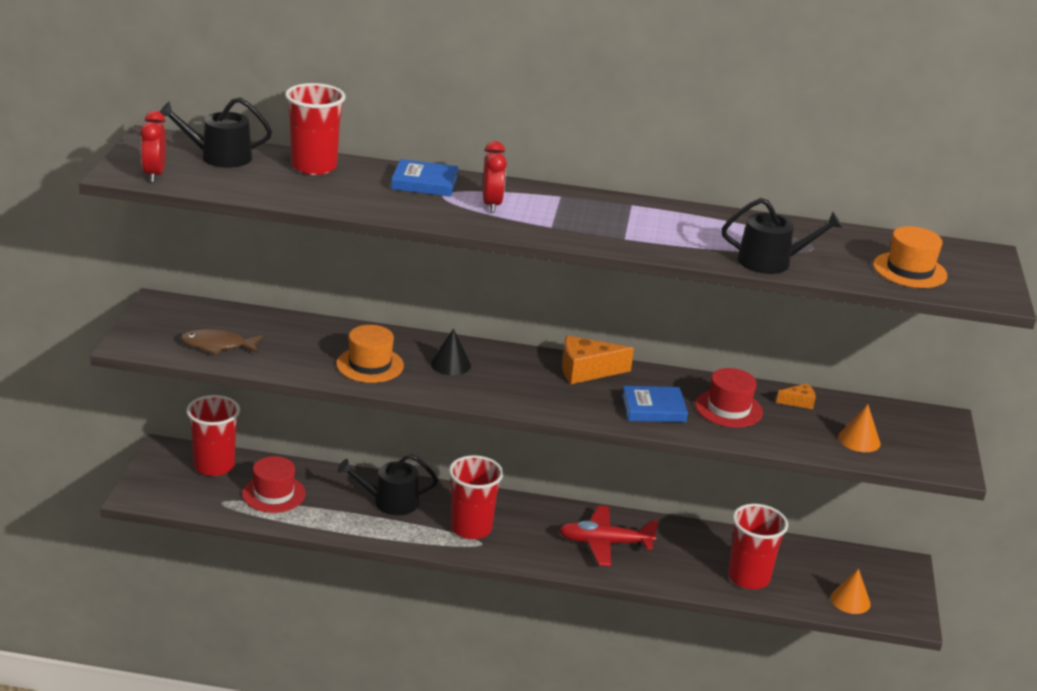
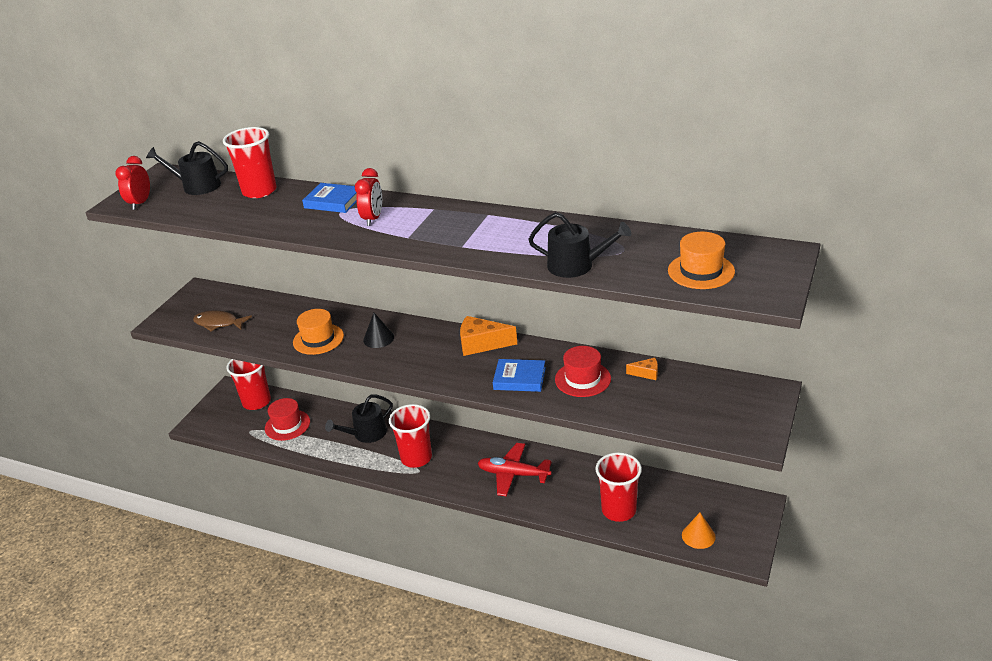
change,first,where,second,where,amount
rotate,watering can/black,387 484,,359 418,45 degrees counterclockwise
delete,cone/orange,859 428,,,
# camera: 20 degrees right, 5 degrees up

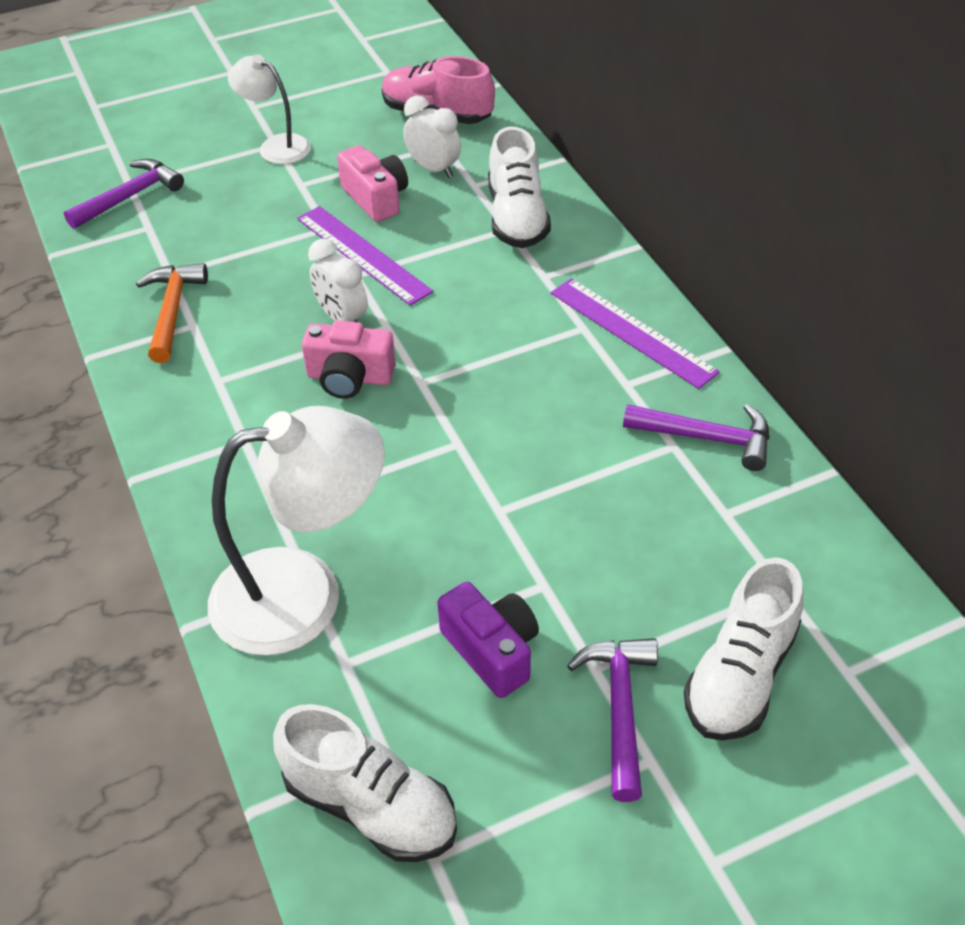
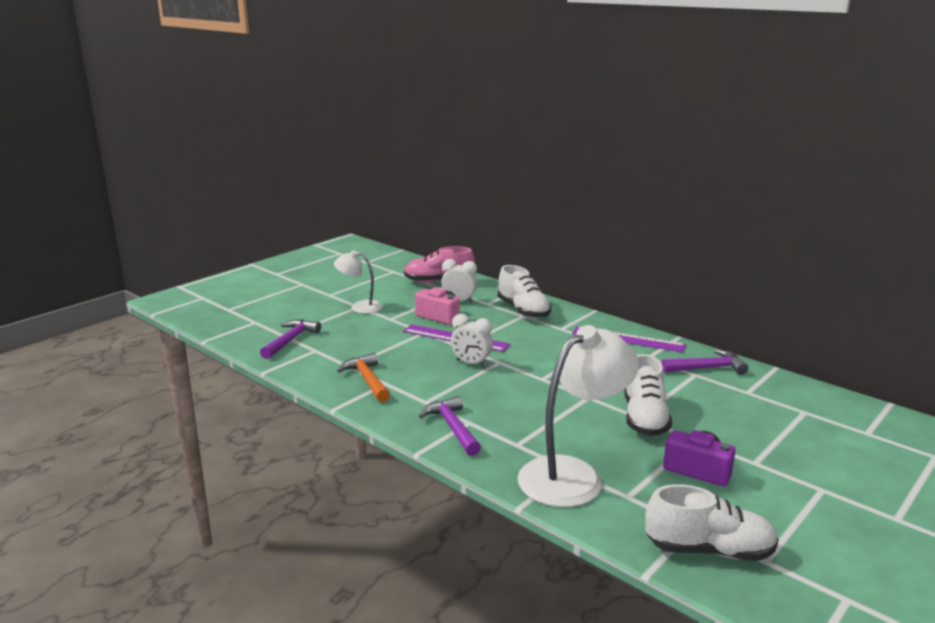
change,first,where,second,where,amount
delete,camera/pink,349 360,,,
move,hammer/purple,612 720,,450 426,
move,shoe/white,743 648,,648 395,
# camera: 25 degrees left, 25 degrees down

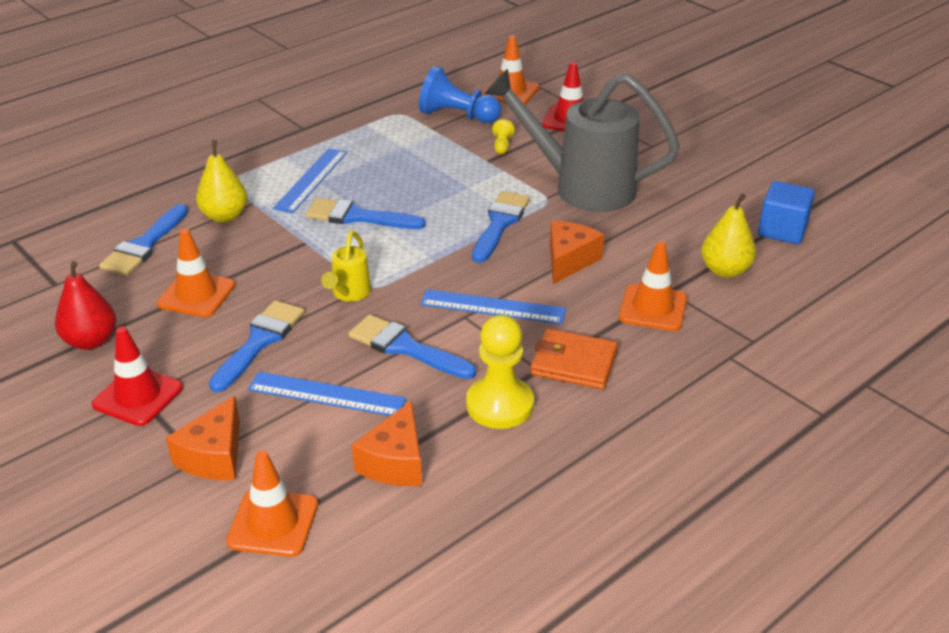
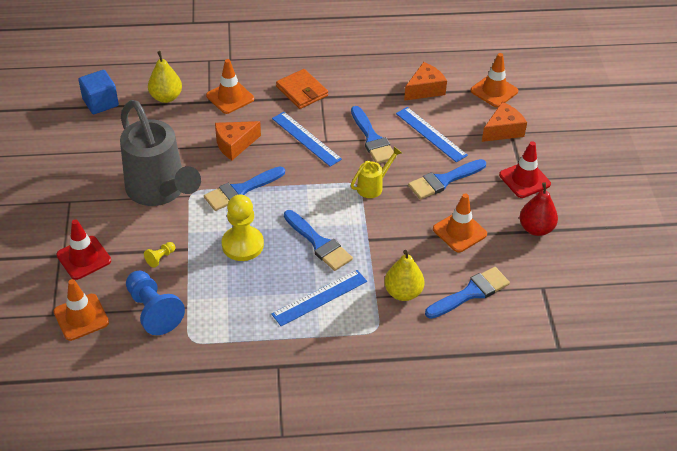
change,first,where,second,where,amount
move,pawn/yellow,500 372,,243 228,
# camera: 145 degrees left, 10 degrees up

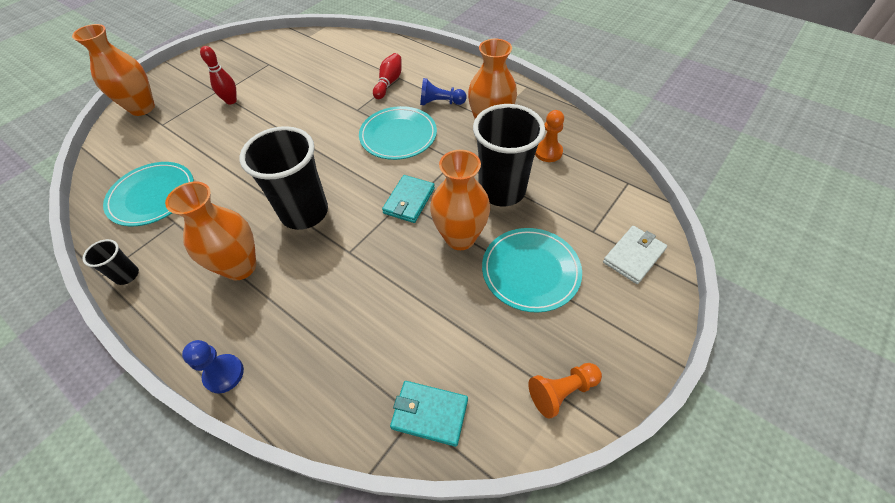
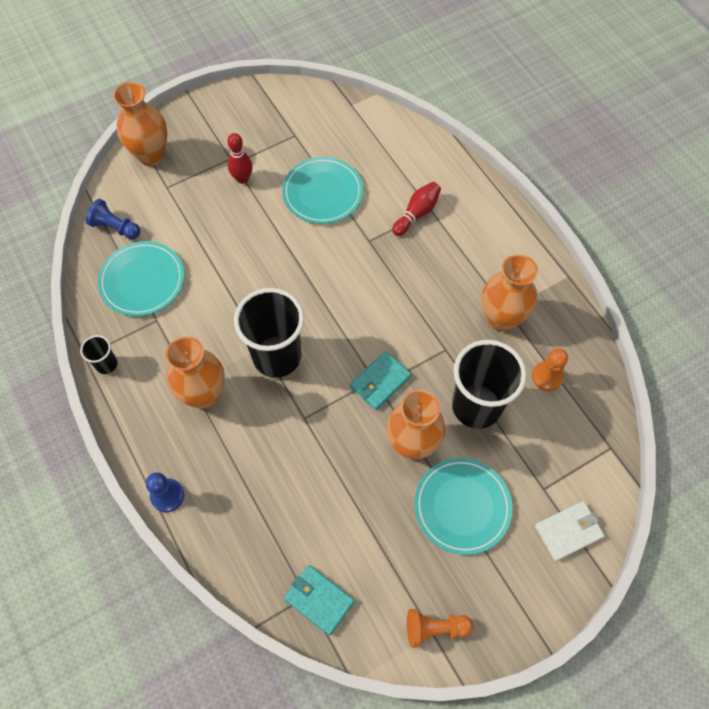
change,first,where,second,where,amount
move,plate/turquoise,398 133,,322 190,
move,pawn/blue,443 91,,113 219,
# camera: 20 degrees right, 10 degrees up

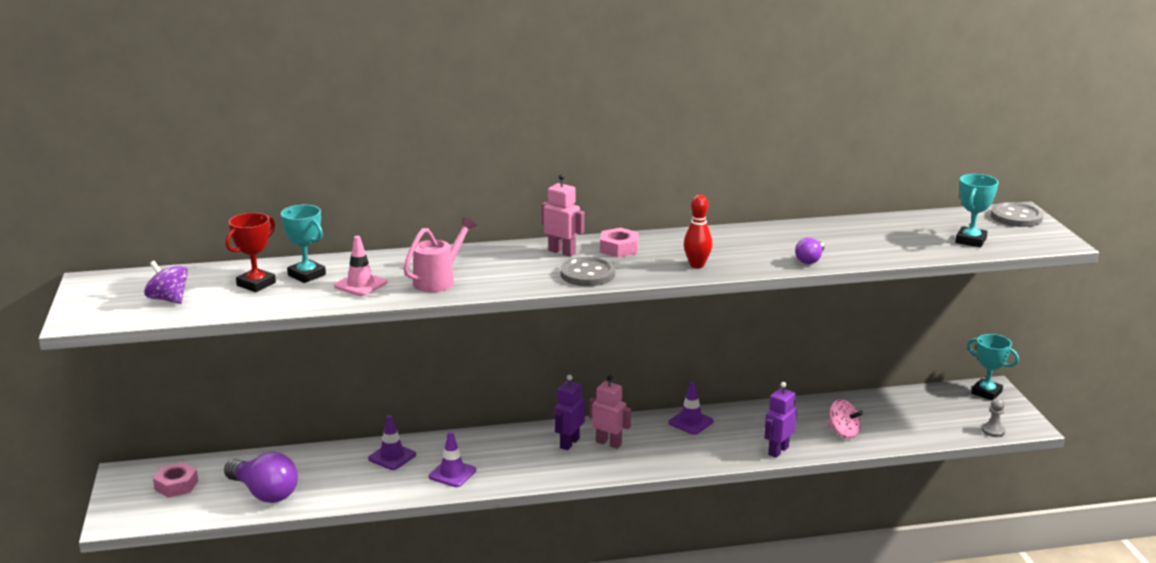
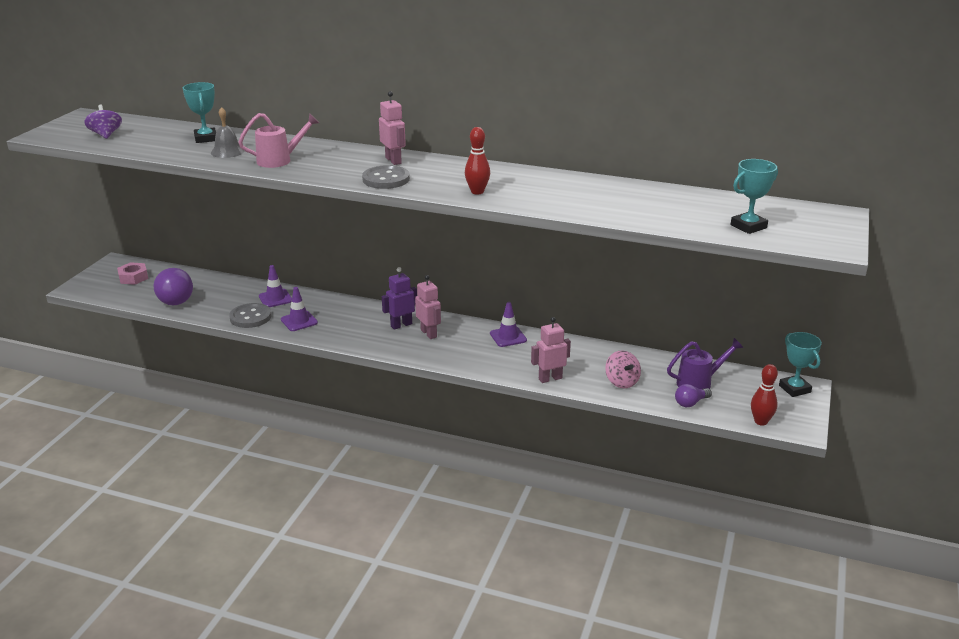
change,first,where,second,where,amount
delete,trophy/red,251 252,,,
replace,traffic cone/pink,360 266,bell/grey,227 132,
delete,nut/pink,619 242,,,
recolor,robot/purple,780 420,robot/pink,551 350,
move,light bulb/purple,810 250,,693 395,
replace,pawn/grey,994 417,bowling pin/red,764 395,
move,button/grey,1017 214,,250 315,
insert,,,watering can/purple,705 363,
# camera: 30 degrees right, 5 degrees up

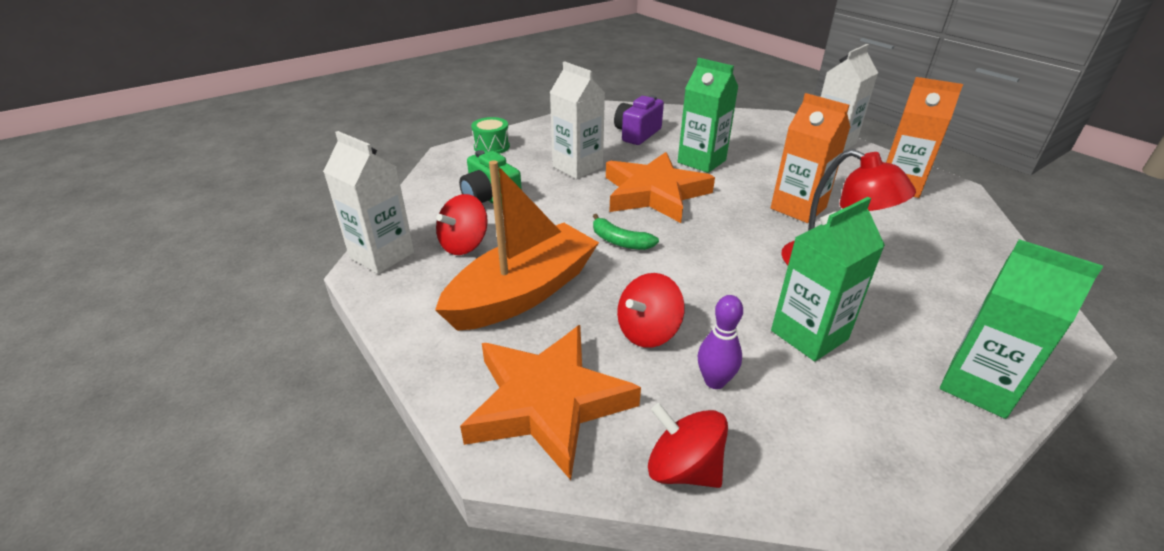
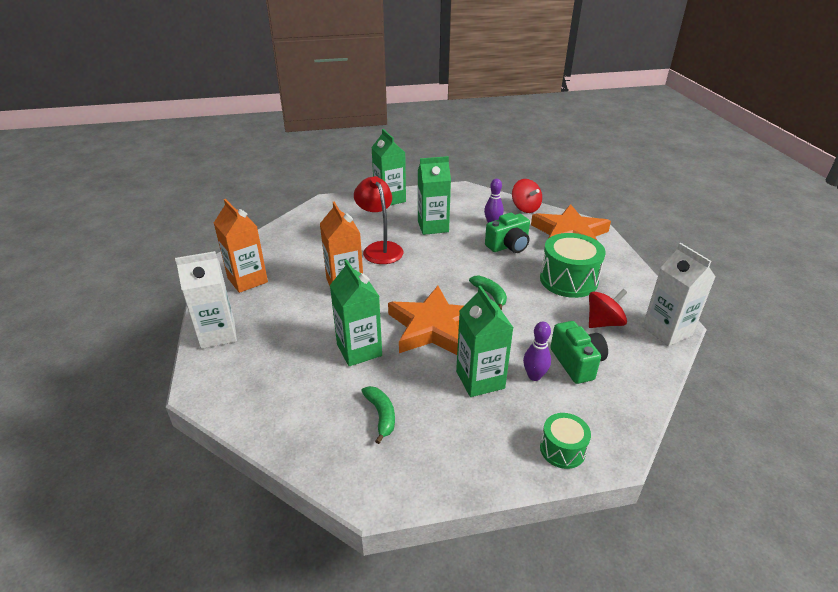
change,first,where,second,where,amount
replace,boat/orange,517 245,drum/green,573 265,
recolor,carton/white,577 120,carton/green,484 341,
replace,camera/purple,639 120,banana/green,378 415,
replace,spinning top/red,651 310,camera/green,507 233,
insert,,,bowling pin/purple,537 351,
# camera: 155 degrees left, 0 degrees up

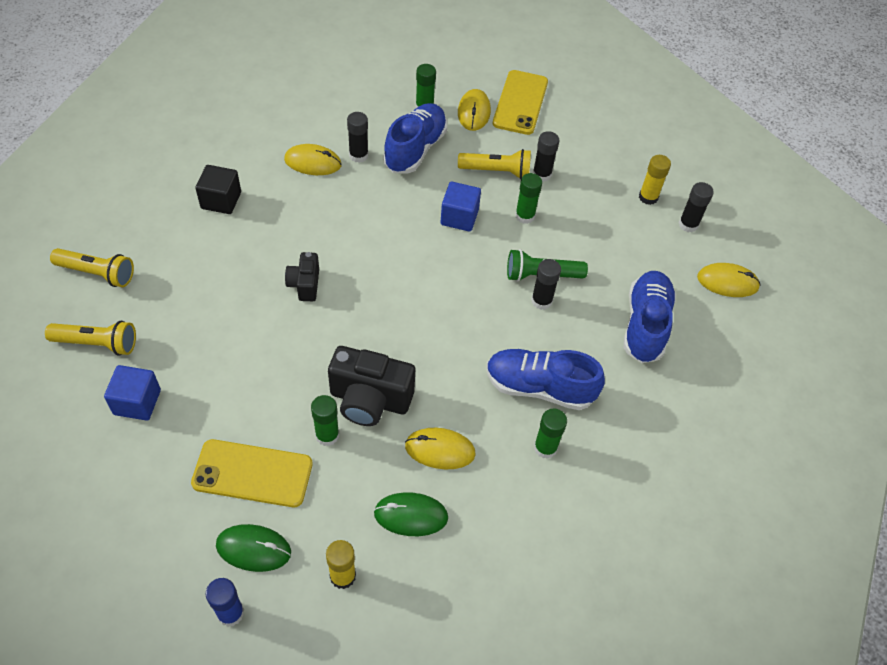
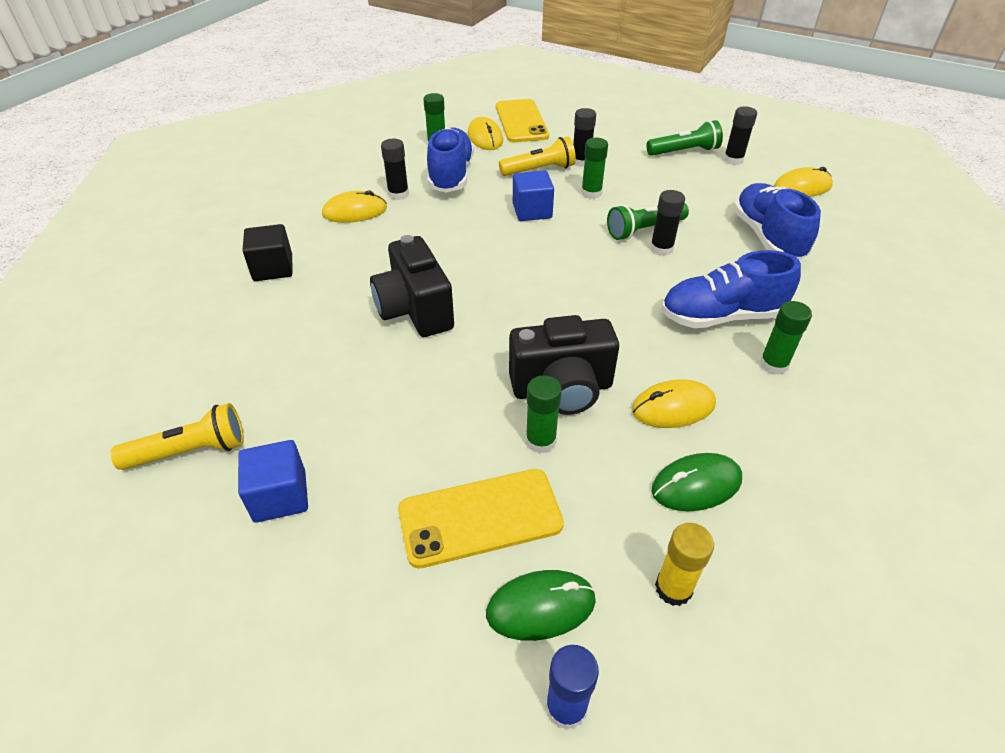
change,first,where,second,where,amount
delete,flashlight/yellow,92 267,,,
resize,camera/black,302 276,,412 286,x1.76
replace,glue stick/yellow,655 180,flashlight/green,684 138,
# camera: 20 degrees left, 10 degrees down

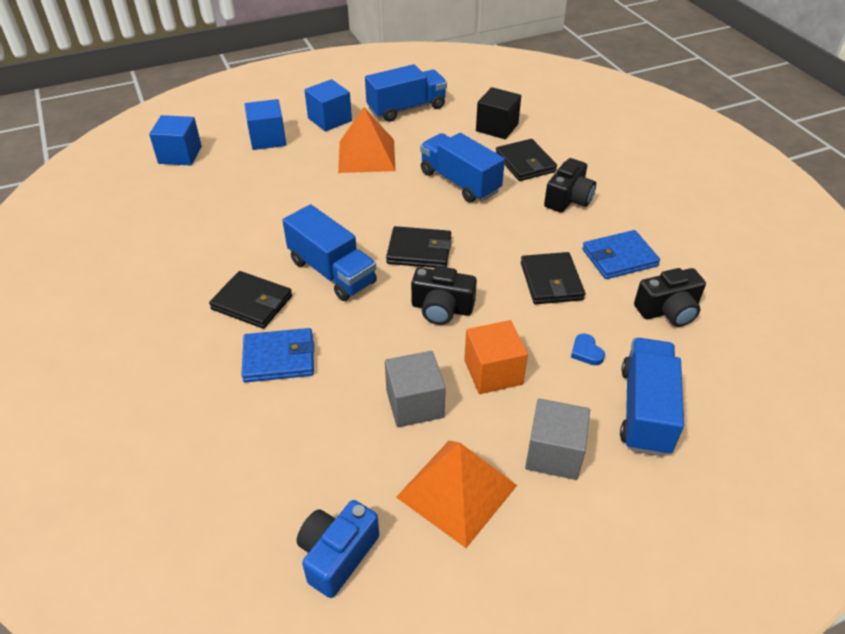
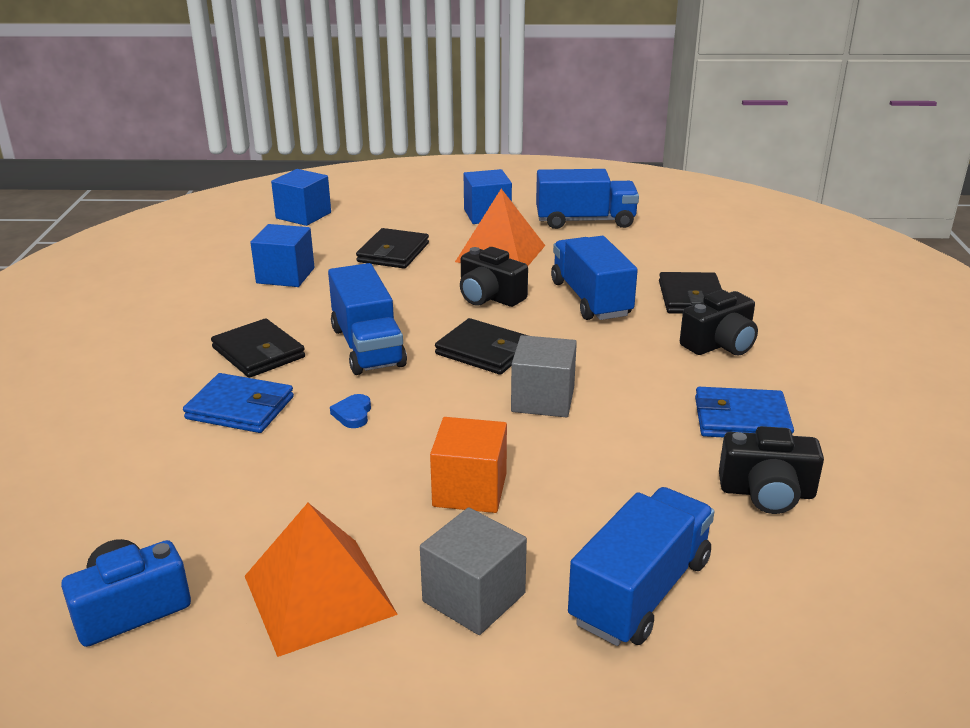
change,first,where,second,where,amount
move,cube/blue,265 124,,282 255,
move,cube/grey,415 389,,544 376,
move,camera/black,444 295,,494 277,
delete,cube/black,498 113,,,
move,wallet/black,553 278,,392 248,
move,heart/blue,588 349,,350 411,
# camera: 25 degrees right, 15 degrees down

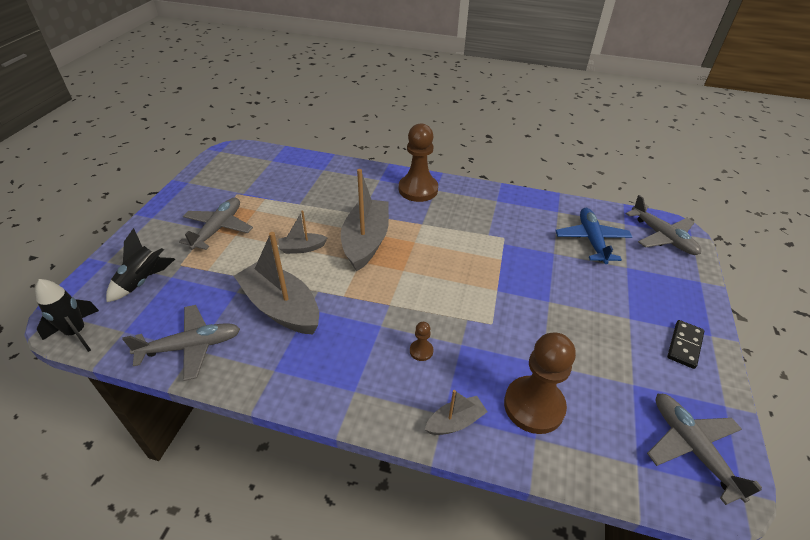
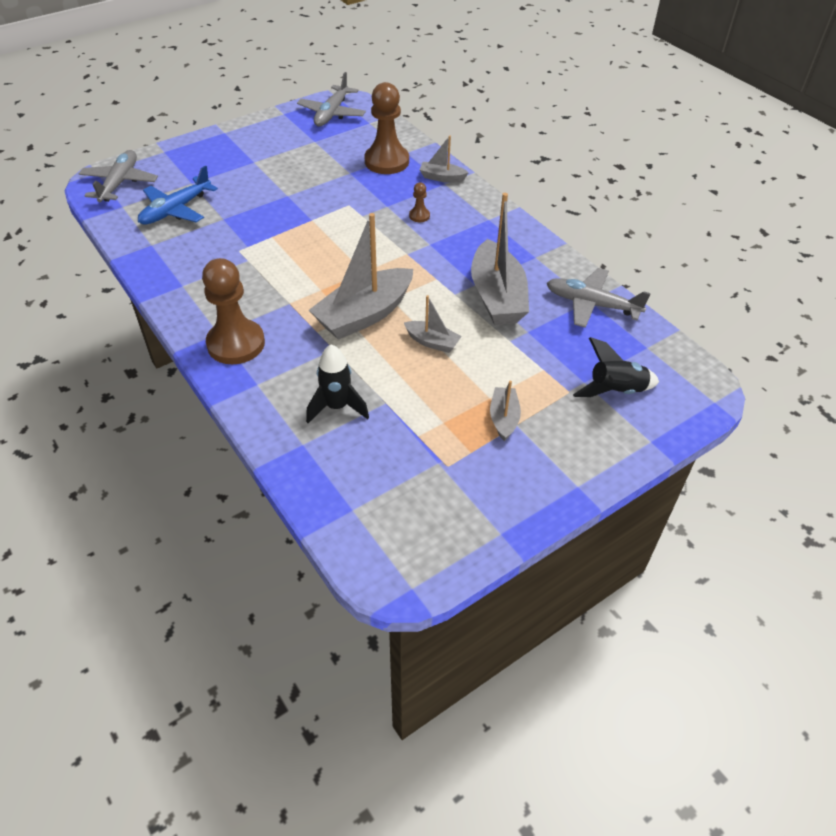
change,first,where,second,where,amount
move,rocket/black,67 315,,337 383,
replace,plane/grey,216 223,boat/grey,505 410,
delete,domino/black,685 344,,,
# camera: 140 degrees left, 5 degrees up

